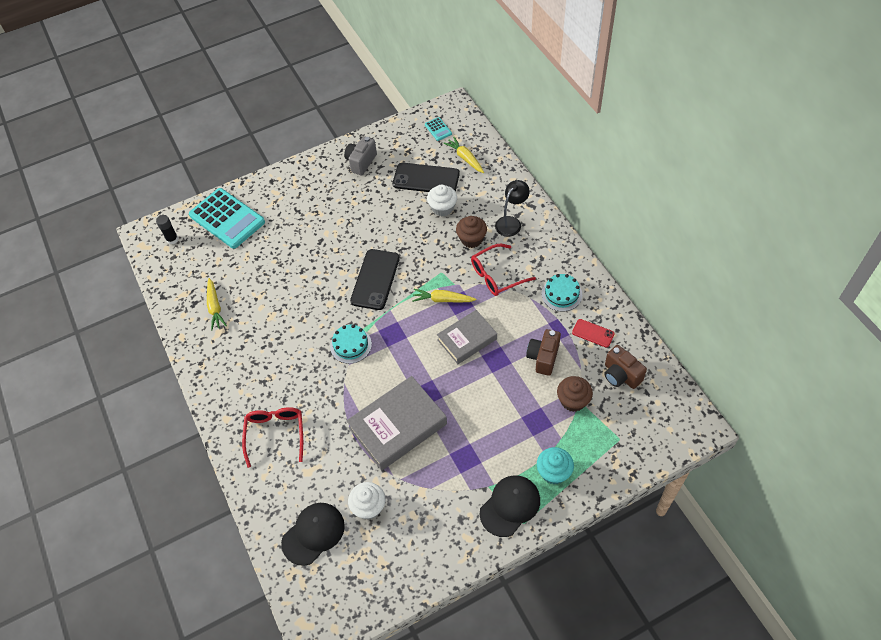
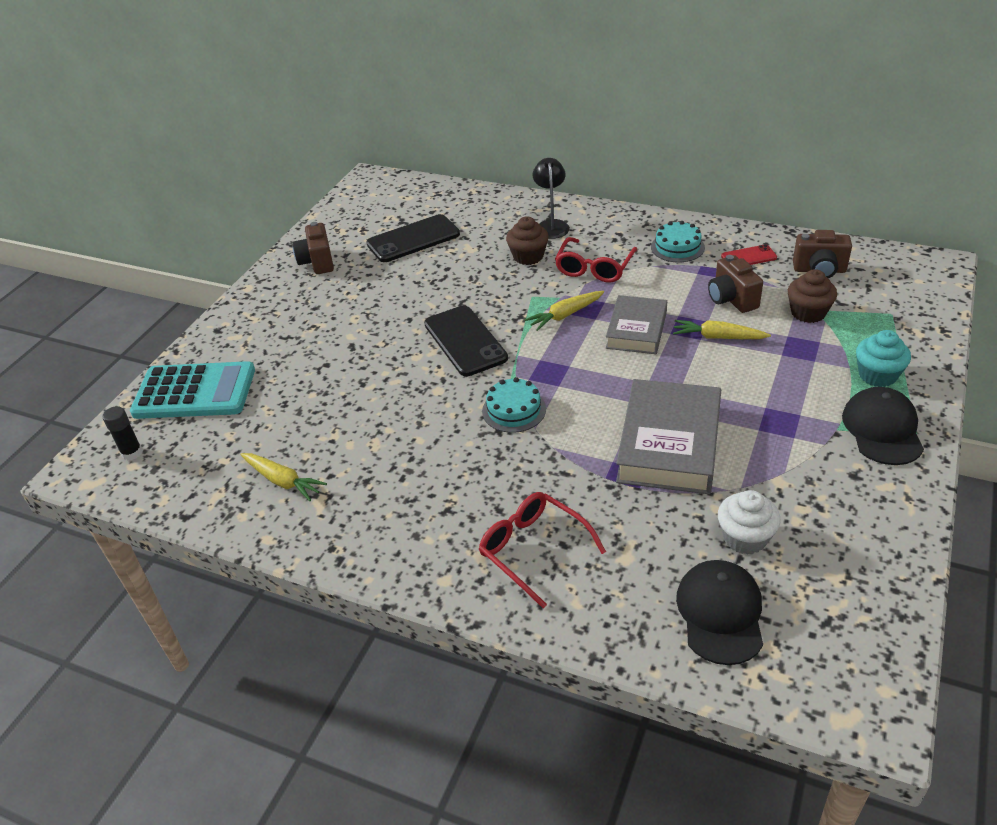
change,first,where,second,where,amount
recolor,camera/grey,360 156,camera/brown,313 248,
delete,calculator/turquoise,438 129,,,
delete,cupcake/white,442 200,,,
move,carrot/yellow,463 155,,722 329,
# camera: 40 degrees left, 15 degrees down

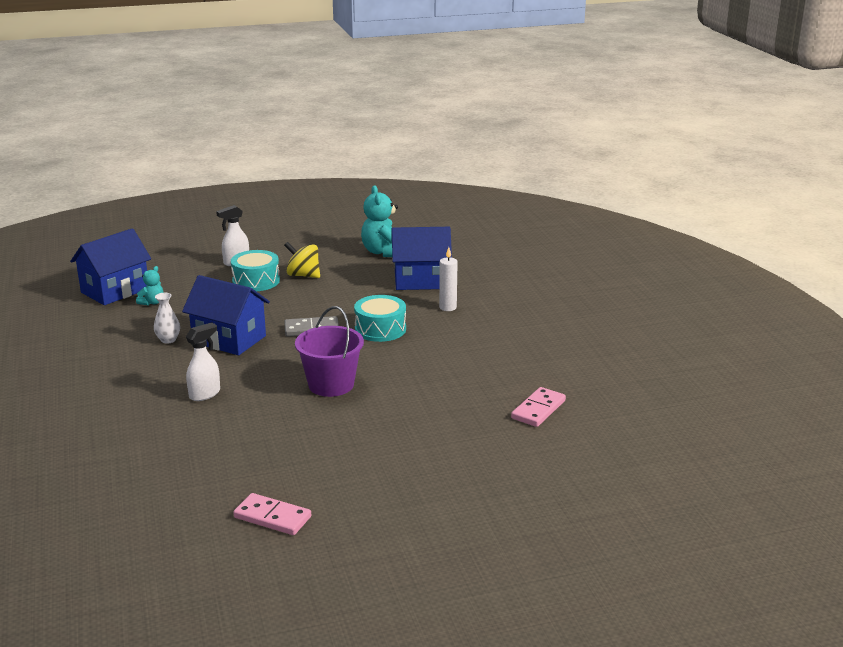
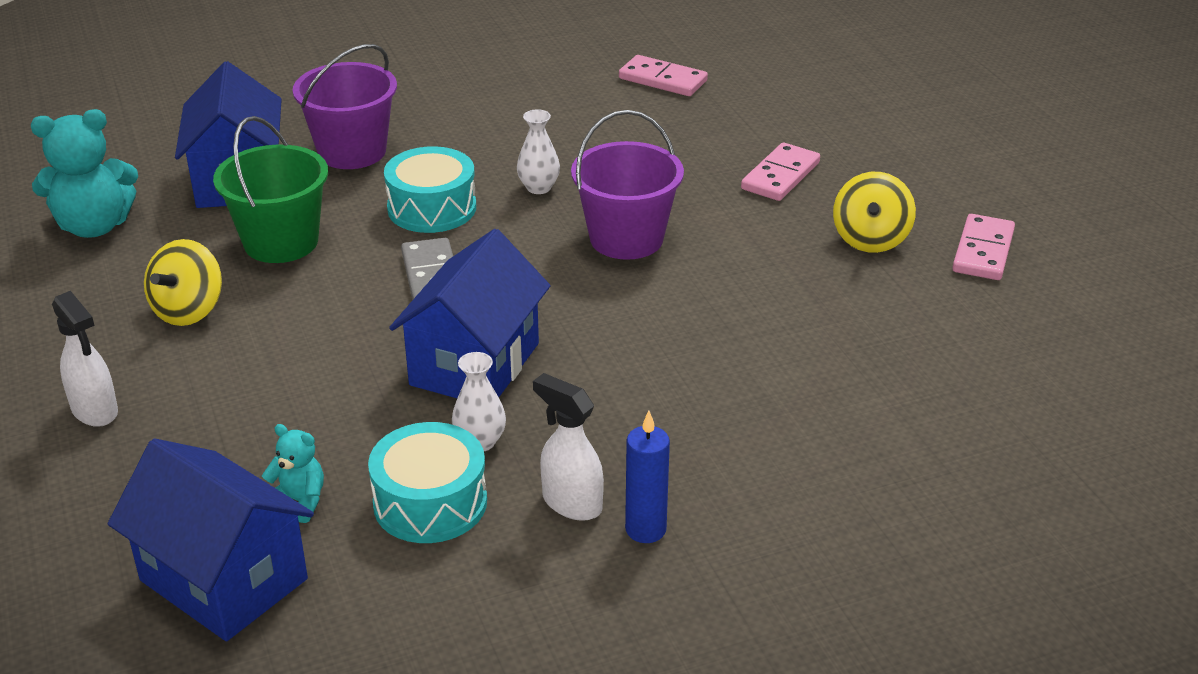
change,first,where,second,where,amount
move,spray bottle/white,203 361,,568 447,
move,drum/turquoise,255 270,,427 482,
replace,candle/white,448 279,bucket/purple,345 106,
insert,,,bucket/green,270 189,
insert,,,vase/white,538 151,
insert,,,candle/blue,647 477,
insert,,,domino/pink,780 172,
insert,,,spinning top/yellow,874 212,
# camera: 95 degrees left, 10 degrees up

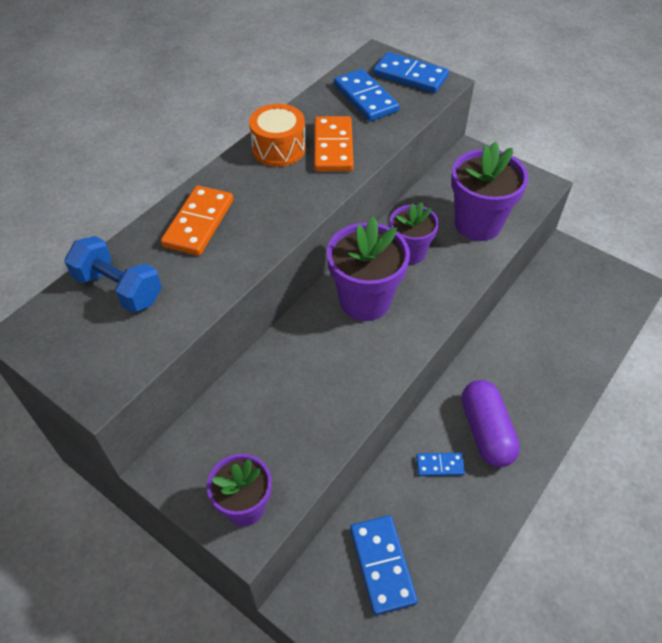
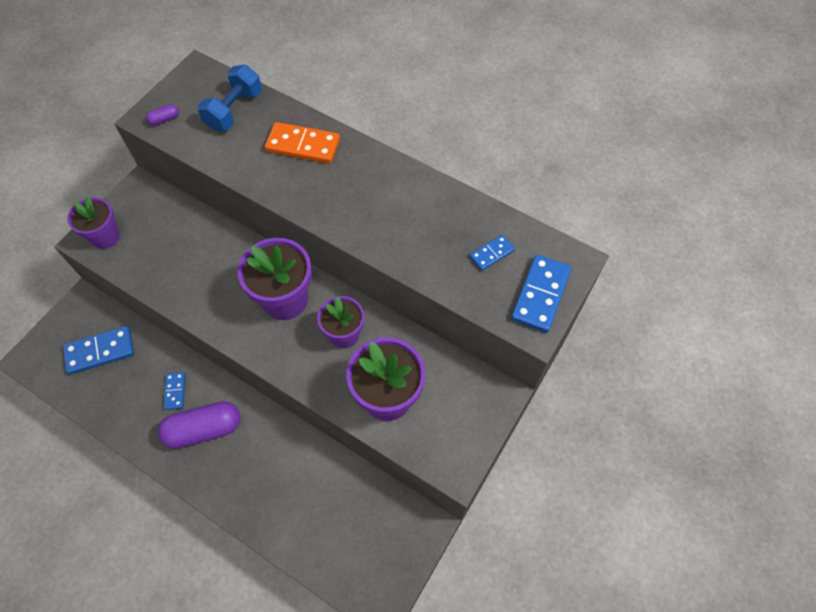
change,first,where,second,where,amount
delete,drum/orange,277 135,,,
delete,domino/orange,334 143,,,
resize,domino/blue,366 95,,492 252,x0.57
insert,,,capsule/purple,162 114,
# camera: 85 degrees right, 10 degrees up

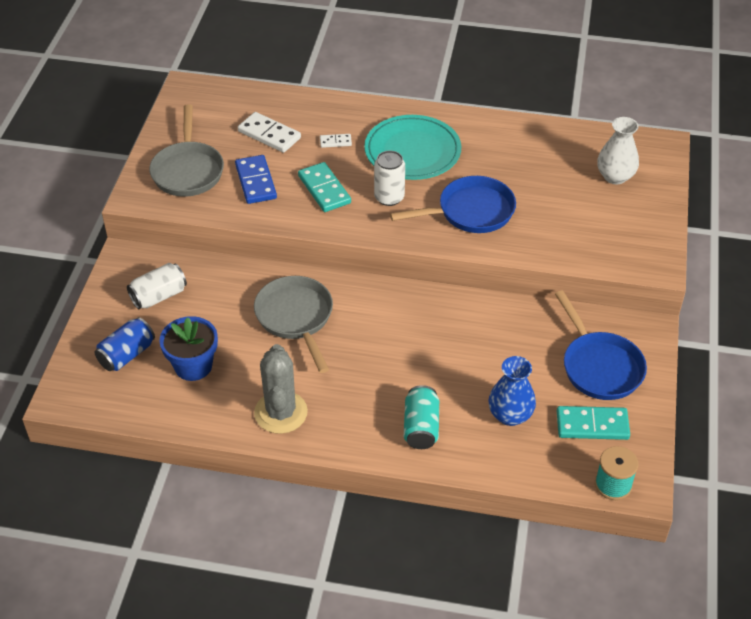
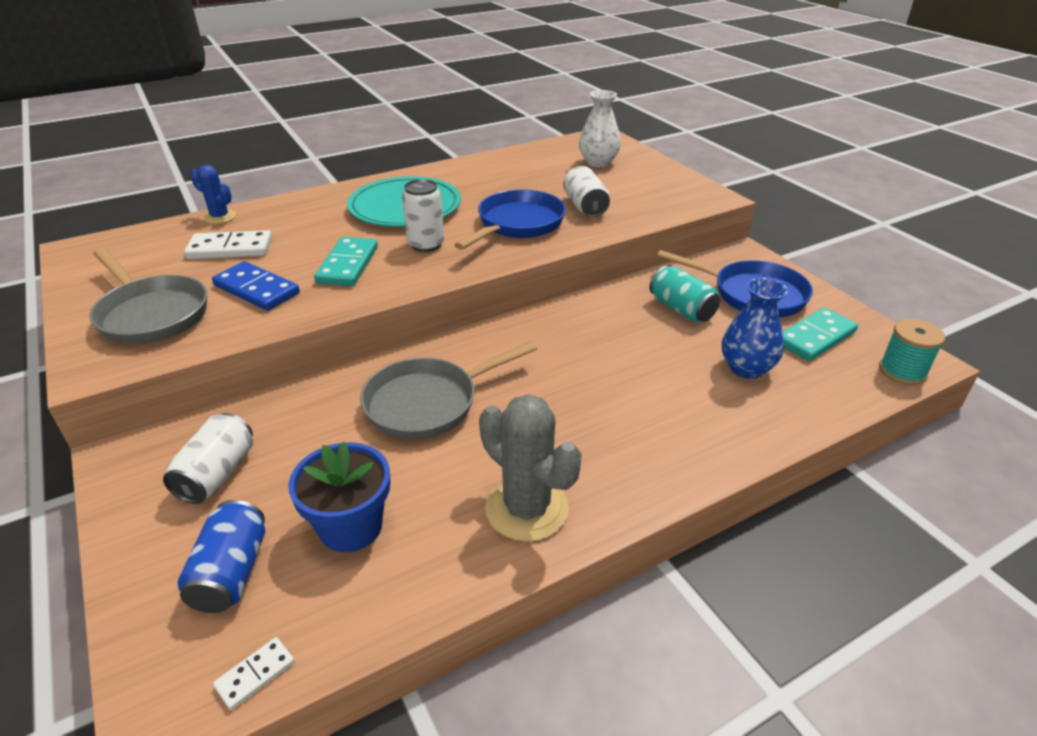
change,first,where,second,where,amount
rotate,pan/grey,293 324,,448 390,60 degrees counterclockwise
rotate,domino/turquoise,324 187,,346 261,75 degrees clockwise
move,domino/white,336 141,,254 673,
move,can/turquoise,421 417,,685 294,
insert,,,cactus/blue,213 194,
insert,,,can/white,586 191,
# camera: 40 degrees left, 10 degrees down

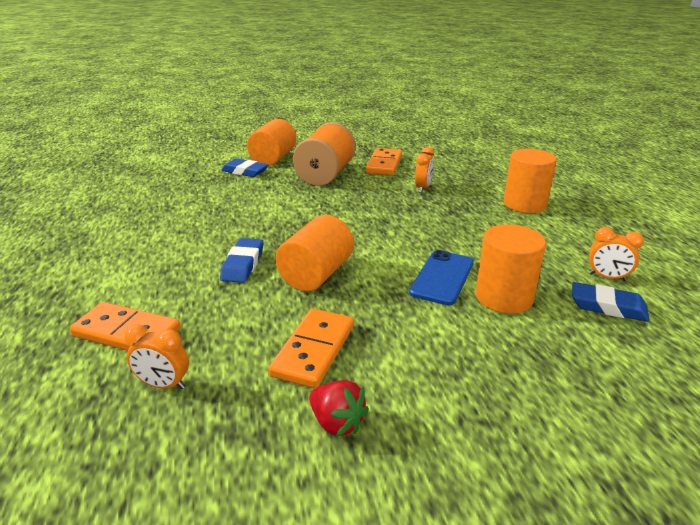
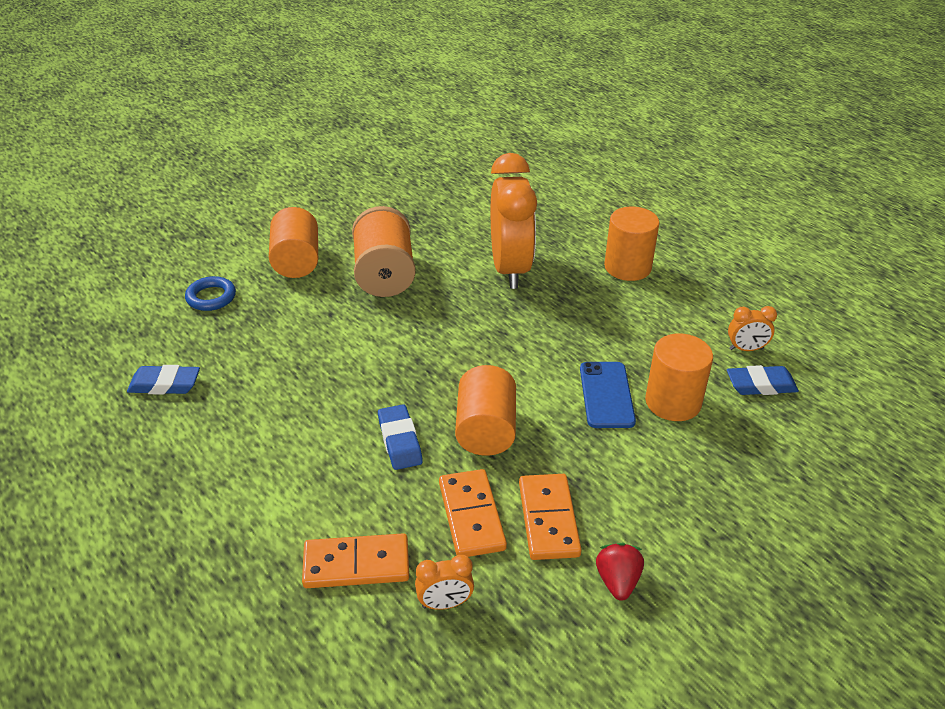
change,first,where,second,where,amount
move,eraser/blue,244 168,,163 380,
rotate,strawberry/red,339 408,,620 572,105 degrees counterclockwise
move,domino/orange,384 161,,473 513,
resize,clock/orange,424 170,,514 221,x2.38
insert,,,ring/blue,210 293,
# camera: 25 degrees left, 10 degrees up

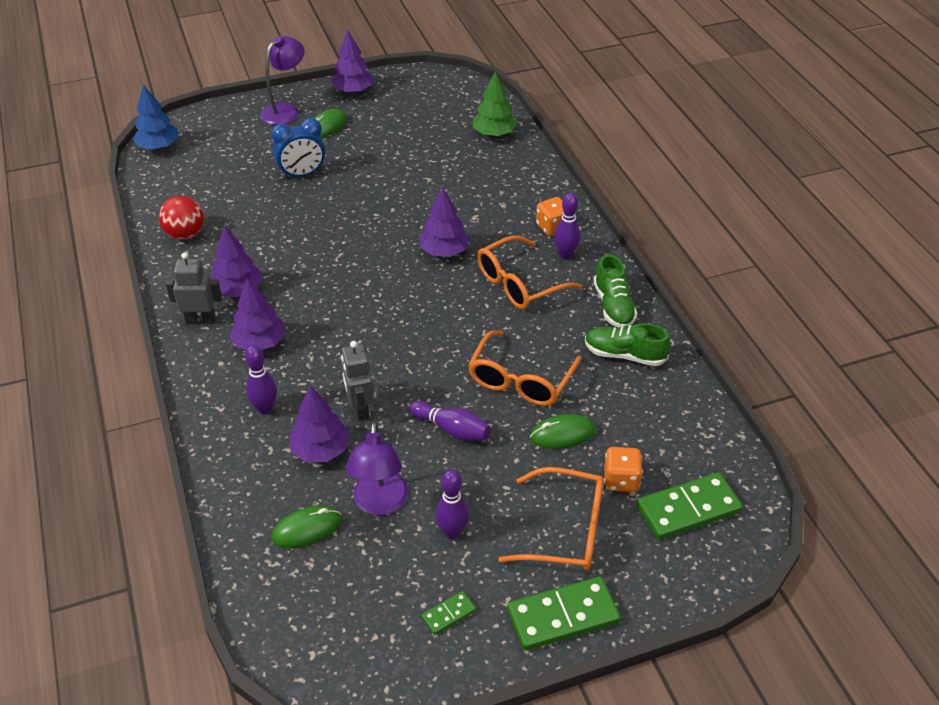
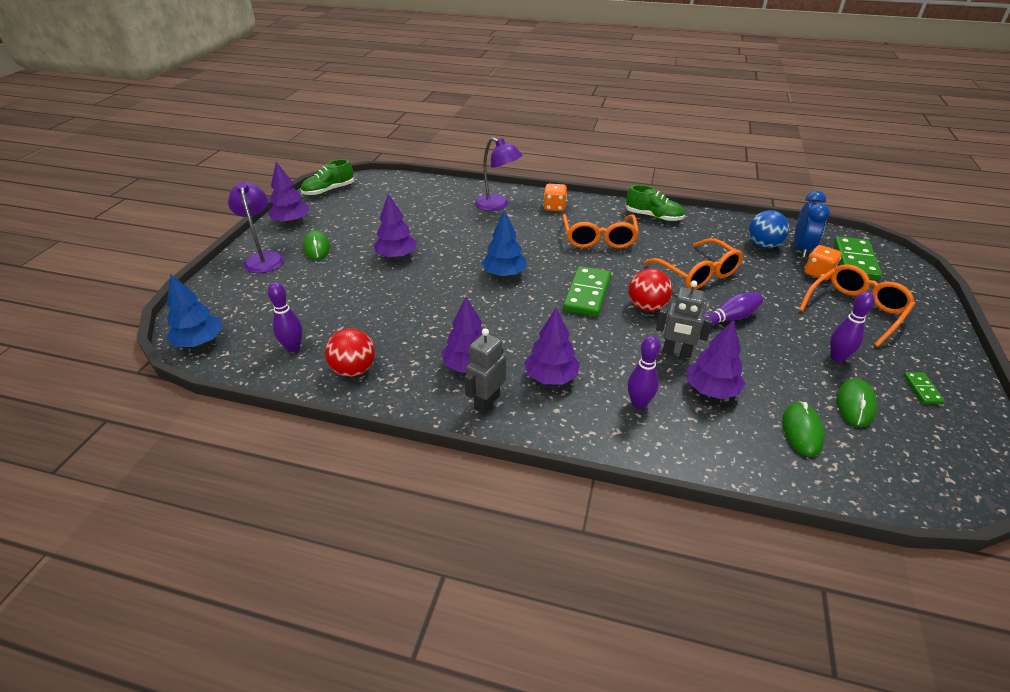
change,first,where,second,where,amount
move,clock/blue,298 148,,812 224,
move,lamp/purple,377 468,,498 174,
move,tree/purple,444 222,,395 226,
delete,tree/green,495 104,,,
move,domino/green,564 613,,587 291,
move,mouse/green,562 431,,857 402,
move,bowling pin/purple,567 226,,285 317,
move,shoe/green,628 344,,327 177,
insert,,,tree/blue,503 243,
insert,,,ball/red,650 290,
insert,,,ball/blue,769 229,
# camera: 55 degrees left, 5 degrees down

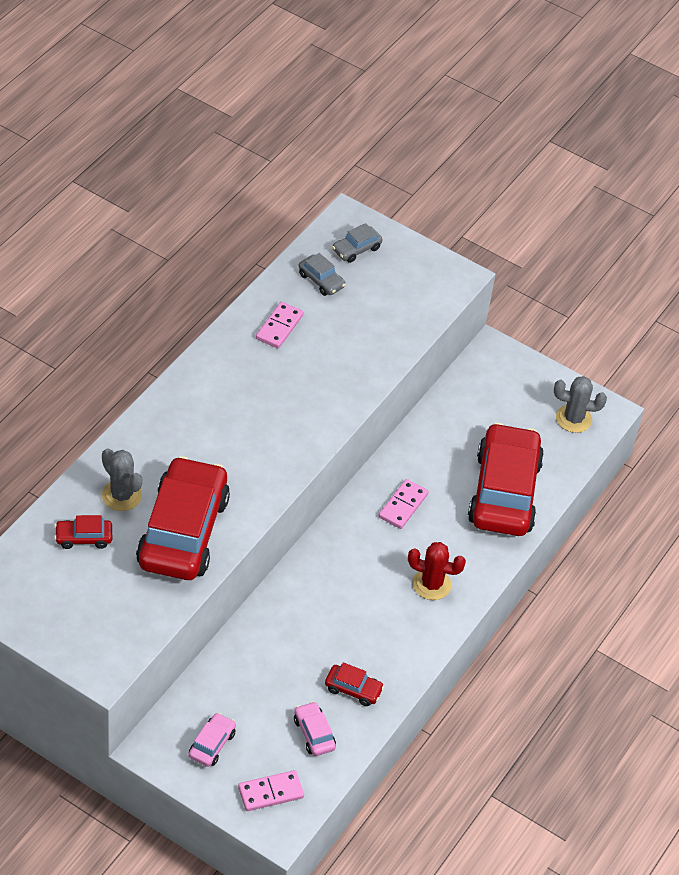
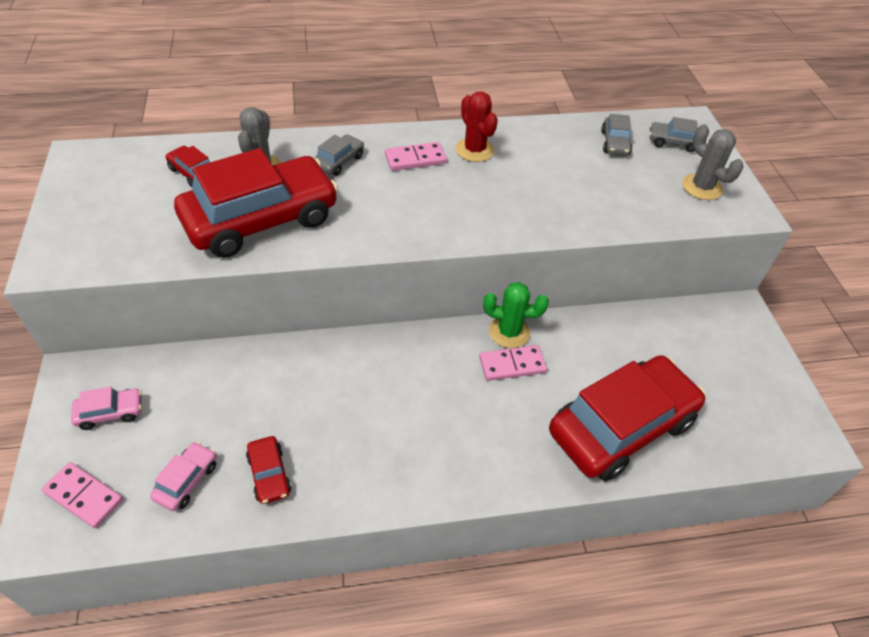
change,first,where,second,where,amount
move,domino/pink,280 325,,416 156,
move,cactus/red,437 571,,476 127,
move,cactus/grey,580 404,,712 162,
insert,,,car/grey,339 155,
insert,,,cactus/green,516 315,
# camera: 50 degrees right, 0 degrees up

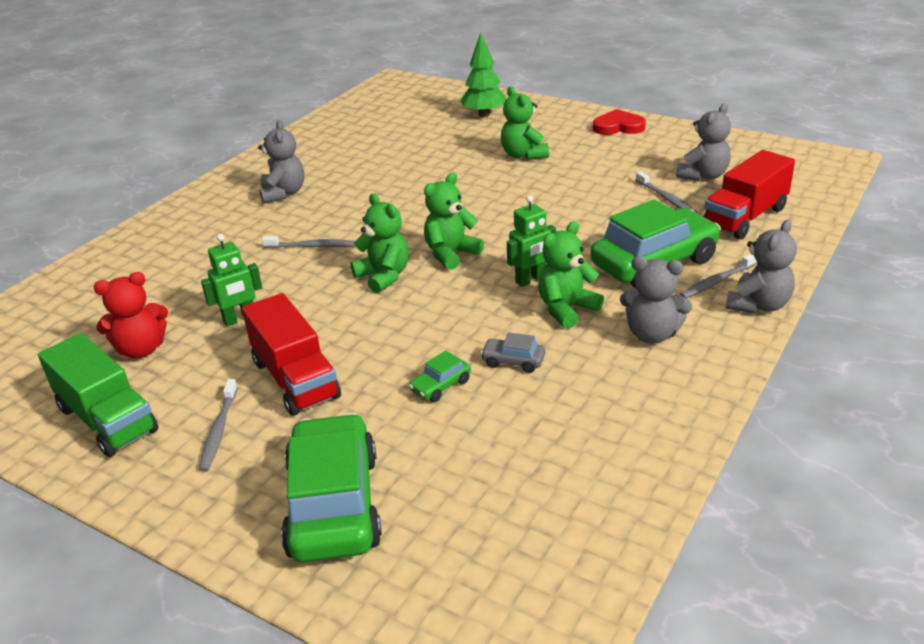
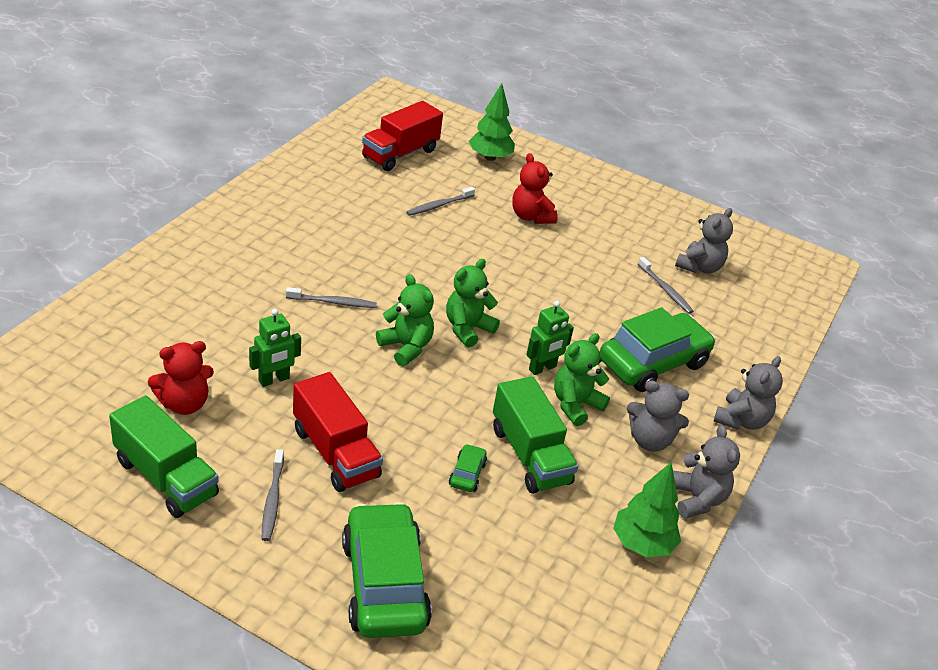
change,first,where,second,where,amount
move,teddy bear/grey,281 162,,706 472,
rotate,car/green,440 376,,468 468,150 degrees clockwise
replace,car/grey,512 352,truck/green,535 435,
recolor,teddy bear/green,525 123,teddy bear/red,535 188,
delete,heart/red,619 122,,,
move,toothbrush/grey,718 276,,440 201,
move,truck/red,749 195,,402 136,
insert,,,tree/green,647 509,
# camera: 10 degrees left, 5 degrees up

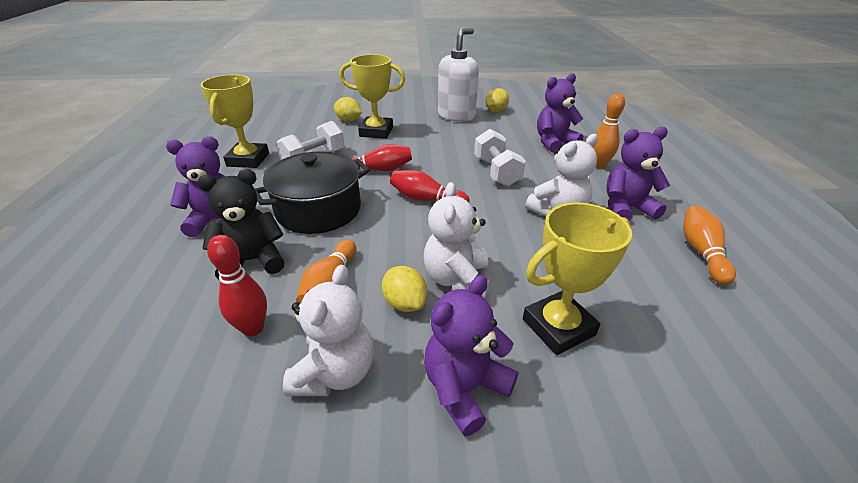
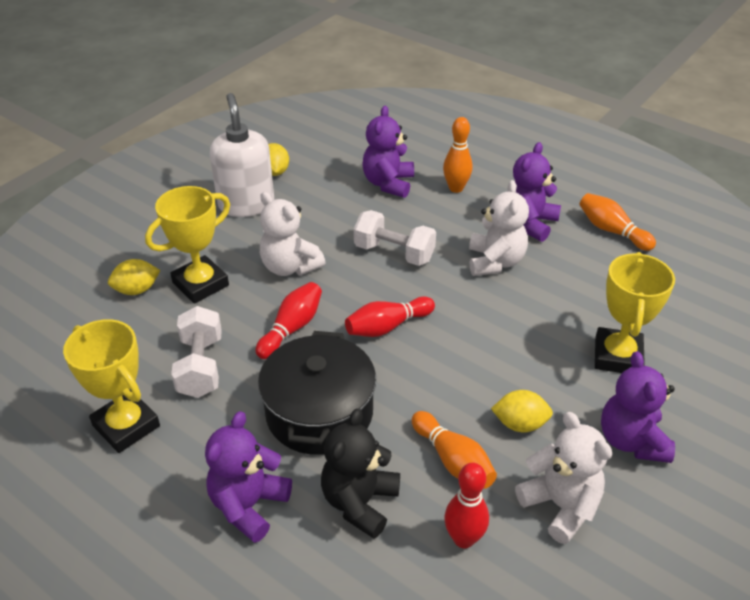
change,first,where,second,where,amount
move,teddy bear/white,457 240,,293 234,
# camera: 50 degrees left, 5 degrees up

